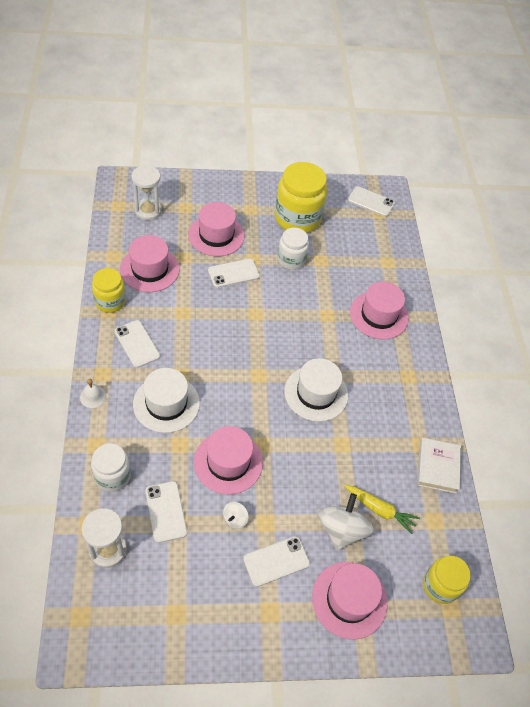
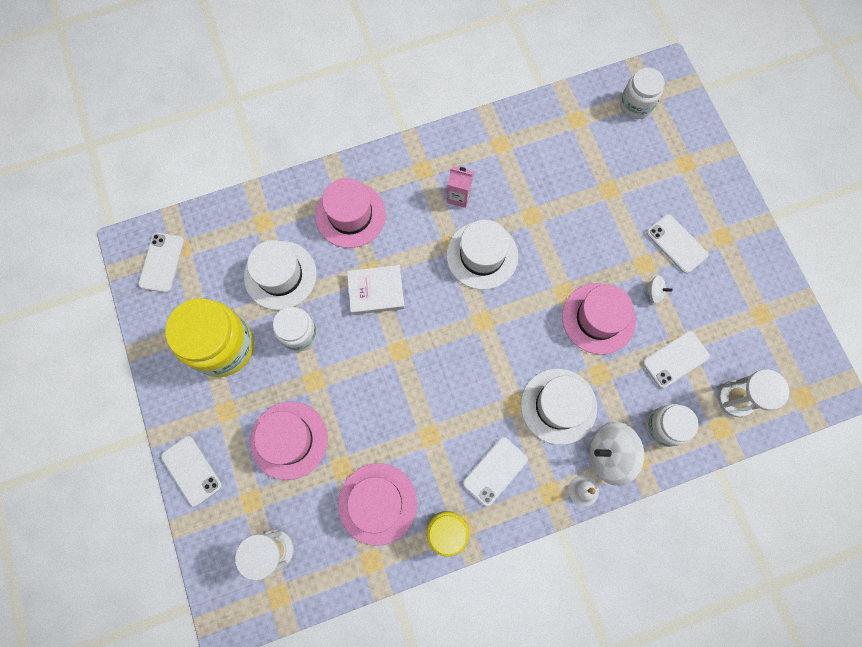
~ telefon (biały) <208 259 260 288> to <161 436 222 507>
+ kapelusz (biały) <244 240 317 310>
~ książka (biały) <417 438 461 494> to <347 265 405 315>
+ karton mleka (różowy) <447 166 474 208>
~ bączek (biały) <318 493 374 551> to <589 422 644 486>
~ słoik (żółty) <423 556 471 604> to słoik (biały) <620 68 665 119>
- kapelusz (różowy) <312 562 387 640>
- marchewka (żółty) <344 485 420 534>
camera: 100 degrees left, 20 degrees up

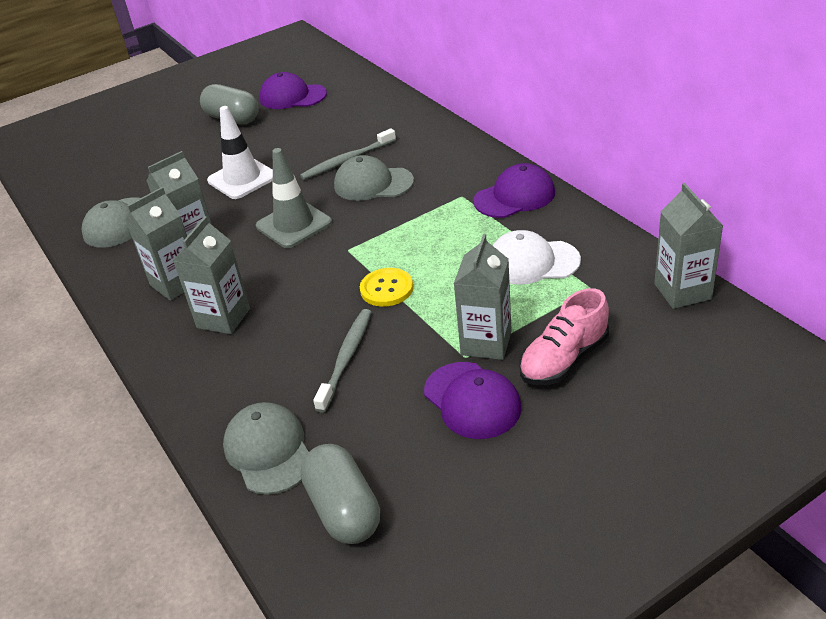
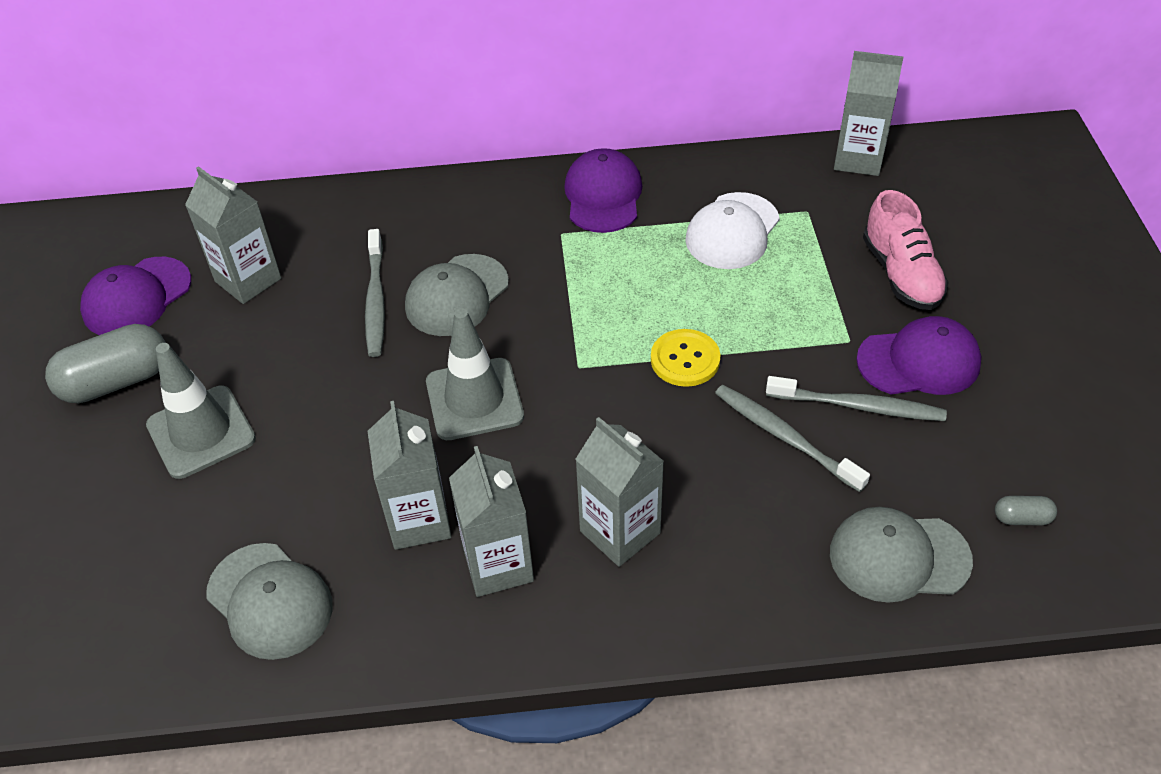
+ pachołek (szary) <146 343 256 479>
~ karton mleka (szary) <454 234 512 360> to <185 166 281 304>
+ szczoteczka do zębów (szary) <766 376 947 421>
~ kapsułka (szary) <301 444 380 544> = <995 496 1057 525> x0.45
- pachołek (biały) <207 106 273 199>
camera: 65 degrees left, 10 degrees up

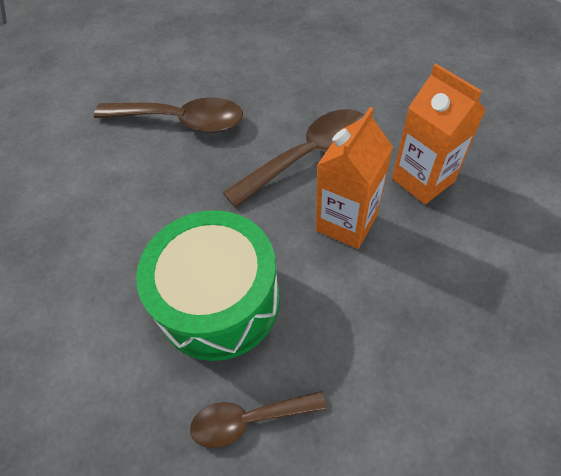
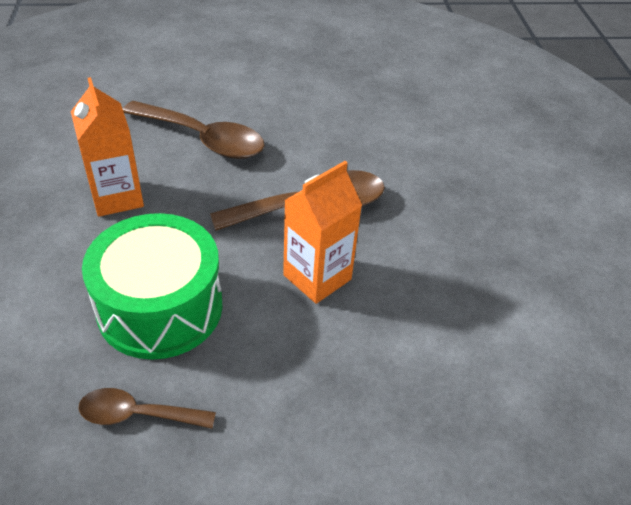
~ karton mleka (pomarańczowy) <392 64 486 204> to <71 77 144 217>
camera: 10 degrees right, 10 degrees down

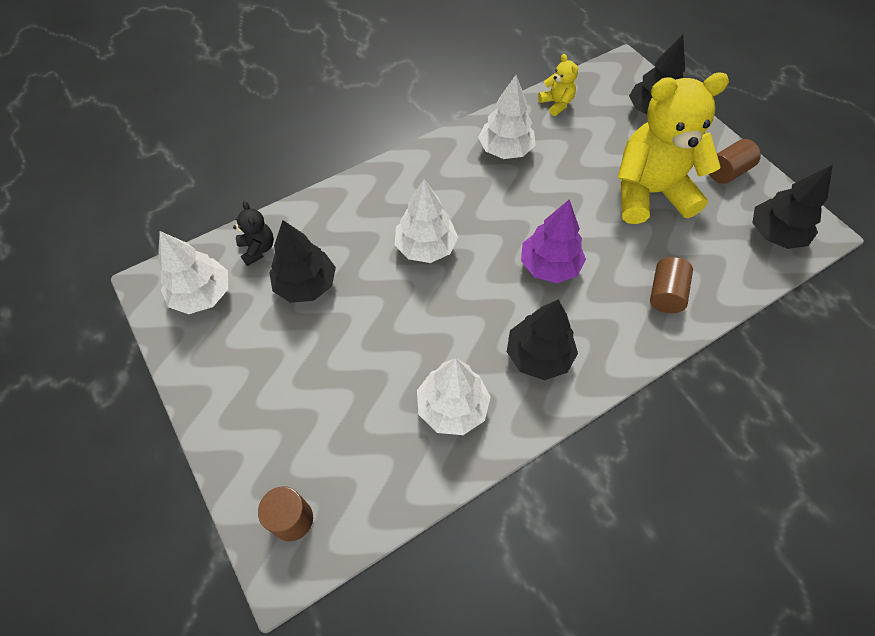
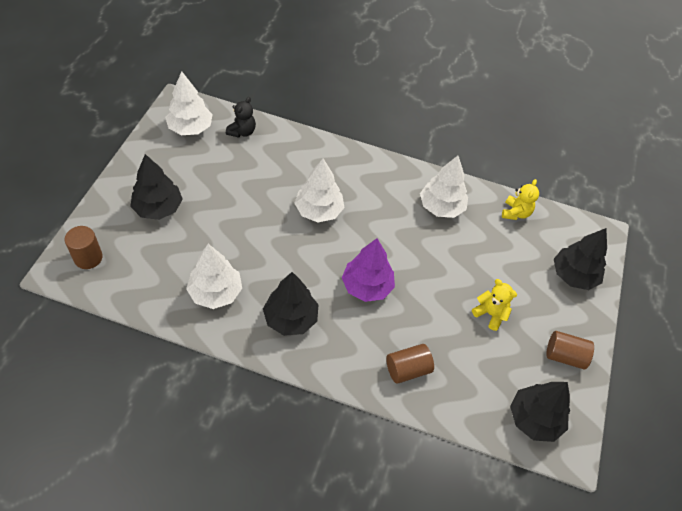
~ drzewko (czarny) <269 220 336 303> to <130 154 183 220>
~ miś (żółty) <617 73 729 224> = <472 279 517 331> x0.42
camera: 45 degrees right, 5 degrees down

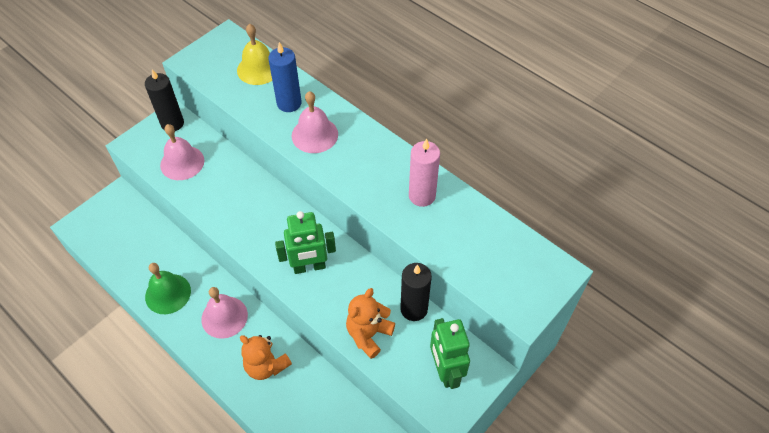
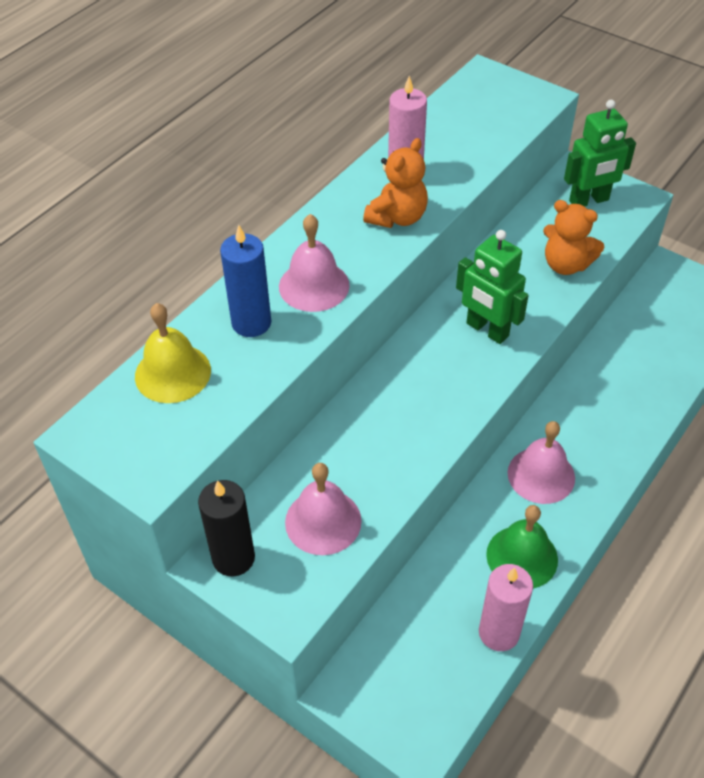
~ miś (pomarańczowy) <240 335 292 380> to <363 138 428 228>
~ robot (zielony) <275 211 336 274> = <456 230 529 344> 150 degrees clockwise
+ świeca (różowy) <479 564 533 651>
- świeca (czarny) <400 263 432 321>
camera: 95 degrees left, 5 degrees down

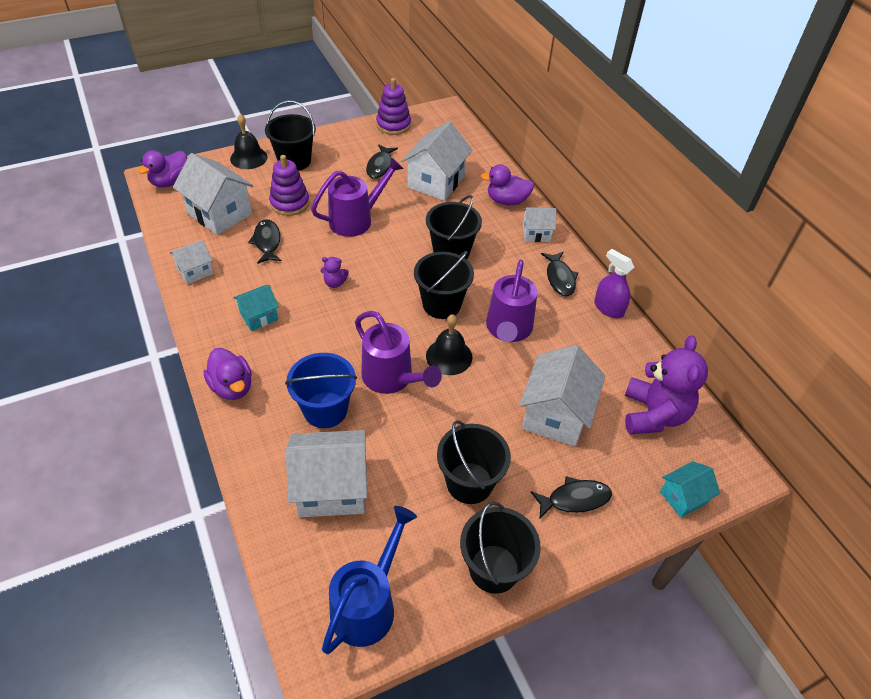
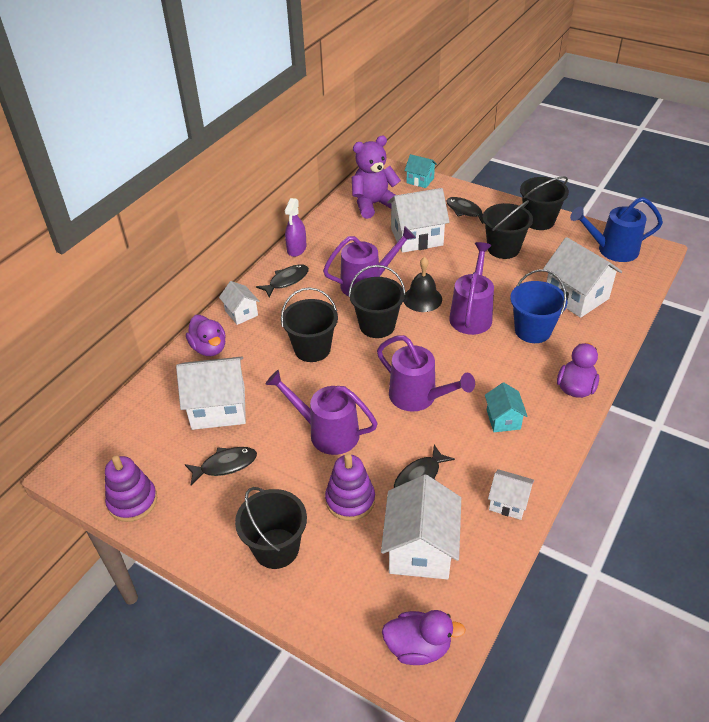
~ miś (fioletowy) <321 257 349 288> to konewka (fioletowy) <377 335 475 412>
~ domek (turkusowy) <233 285 279 331> = <485 382 528 432> 60 degrees clockwise
- dzwonek (czarny) <230 114 268 169>
camera: 120 degrees left, 5 degrees down

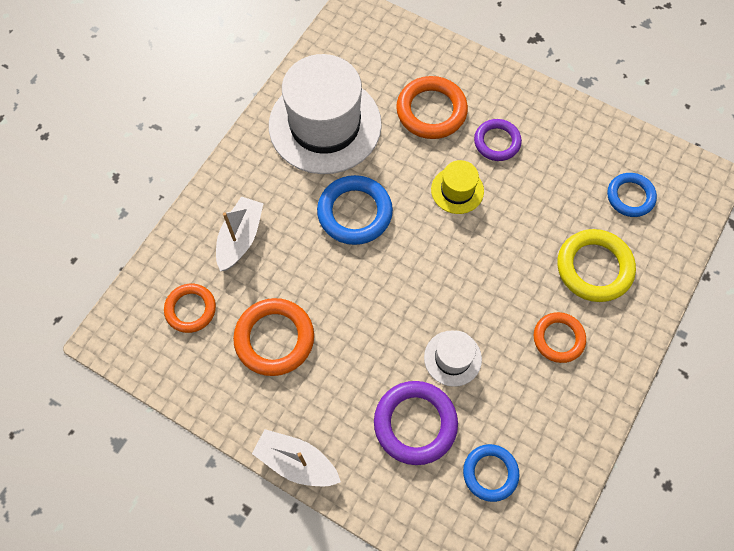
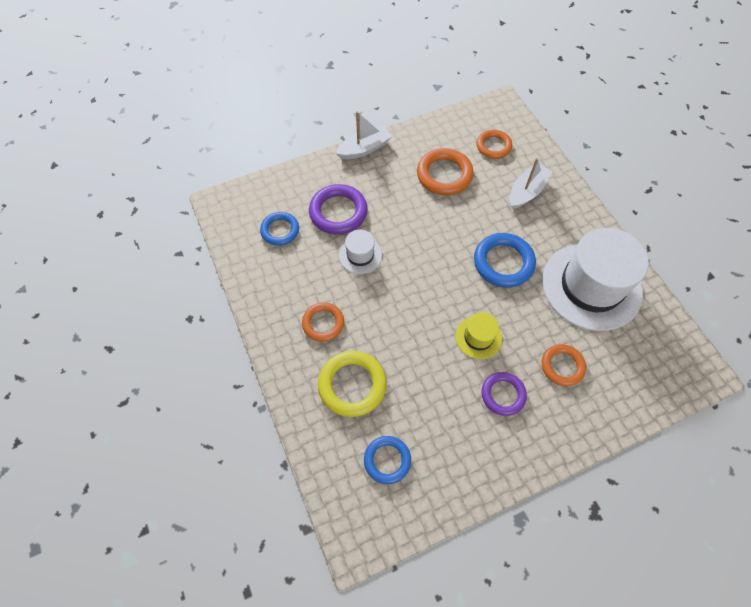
~ łódka (biały) <216 197 264 271> = <510 158 552 209> 105 degrees counterclockwise
~ pierścień (pomarańczowy) <396 76 468 139> = <542 344 586 386> x0.65
camera: 125 degrees right, 5 degrees down

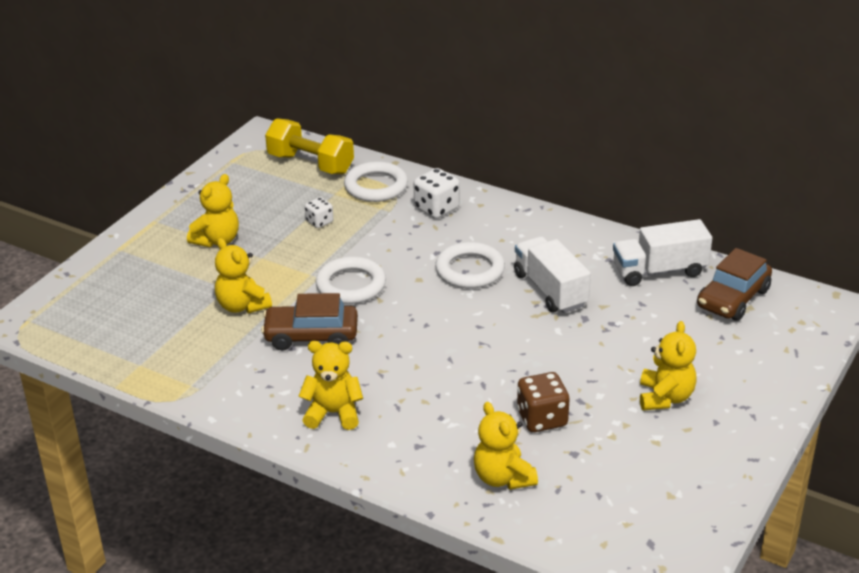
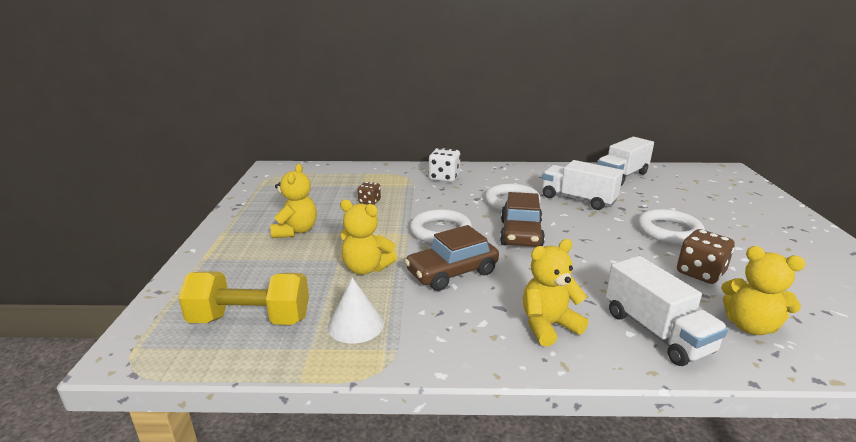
~ hantel (żółty) <265 118 354 174> to <179 271 309 325>
+ stożek (biały) <328 278 384 344>
~ kostka do gry (biały) <305 197 333 228> to kostka do gry (brązowy) <358 182 381 205>
~ samochód (brązowy) <697 248 772 321> to <500 192 545 247>
+ ciężarówka (biały) <606 256 728 366>
~ pierścień (biały) <344 161 408 202> to <638 209 705 244>
- miś (żółty) <640 321 697 411>
camera: 30 degrees left, 10 degrees down

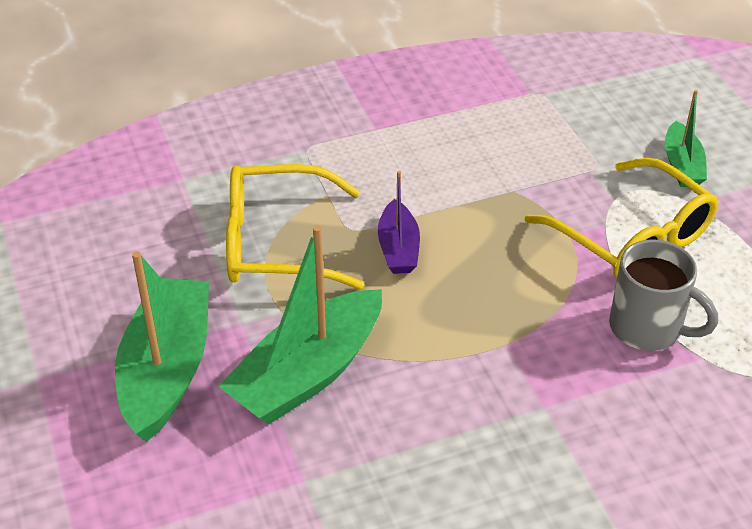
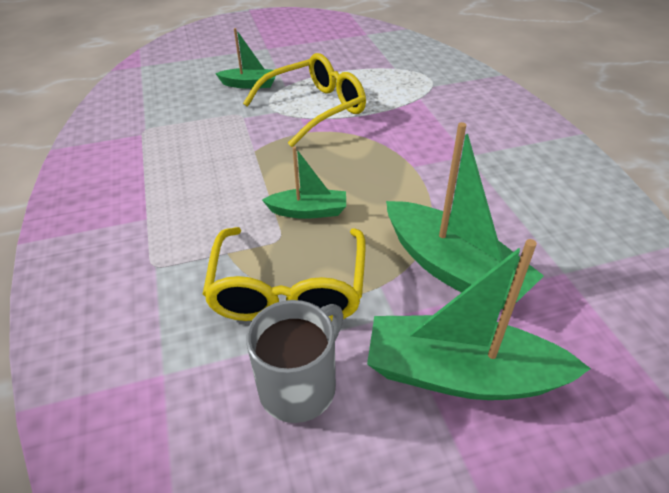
~ kubek (szary) <609 240 718 351> to <246 300 344 423>
~ łódka (fioletowy) <378 171 420 274> to łódka (zielony) <262 146 346 219>
camera: 85 degrees left, 0 degrees up

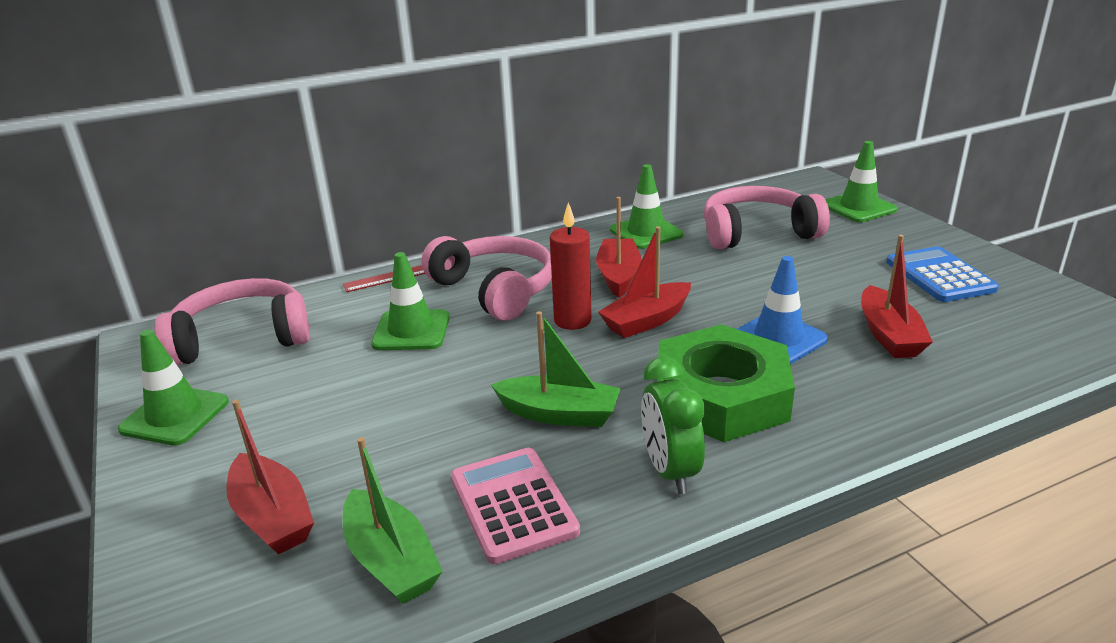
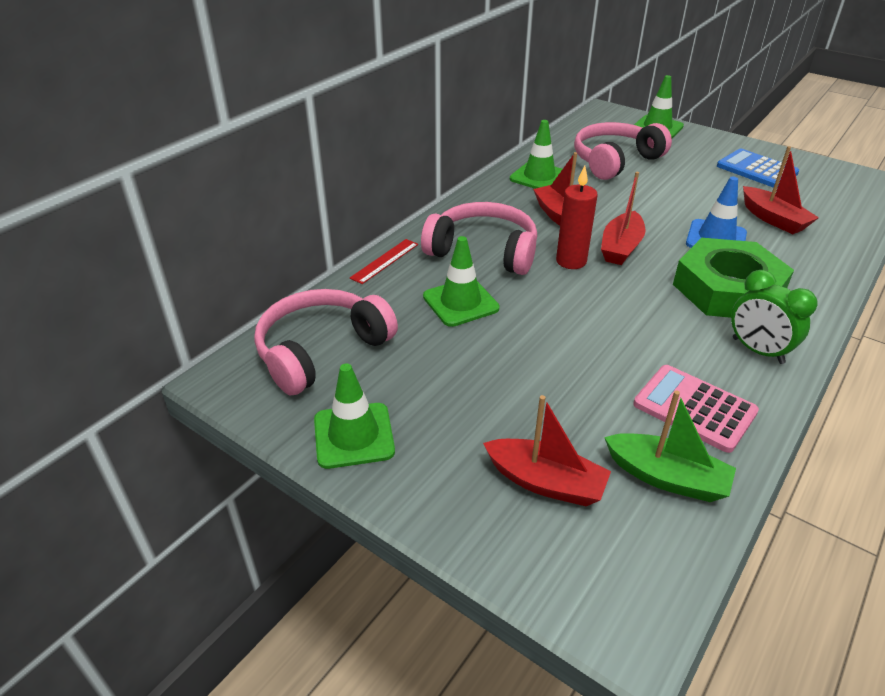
- łódka (zielony) <491 311 621 427>
camera: 30 degrees left, 10 degrees up

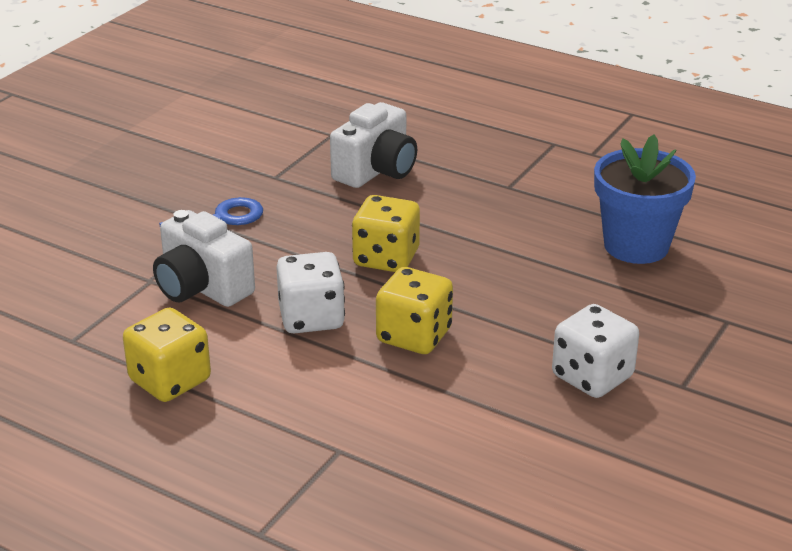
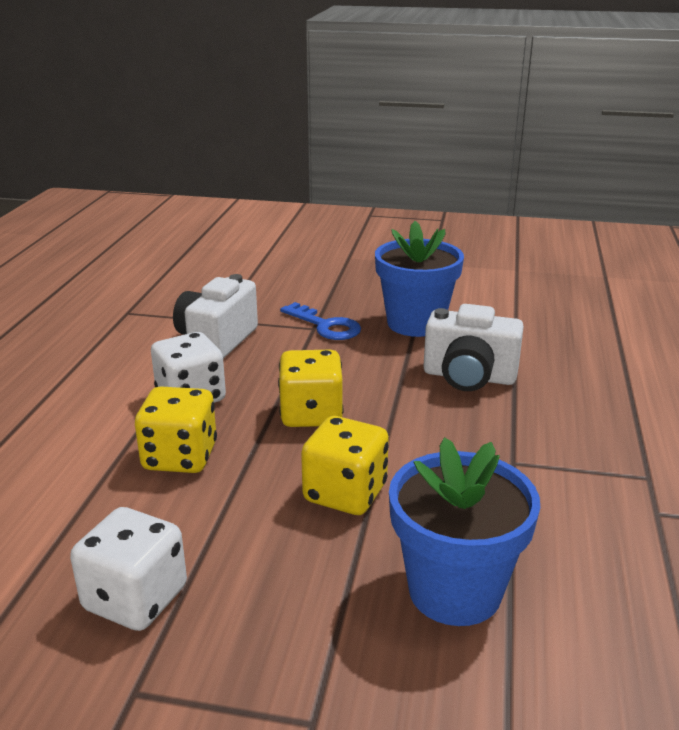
~ kostka do gry (żółty) <123 307 211 402> to <301 416 389 515>
+ doniczka (niebieski) <375 221 464 337>
camera: 70 degrees right, 5 degrees down

